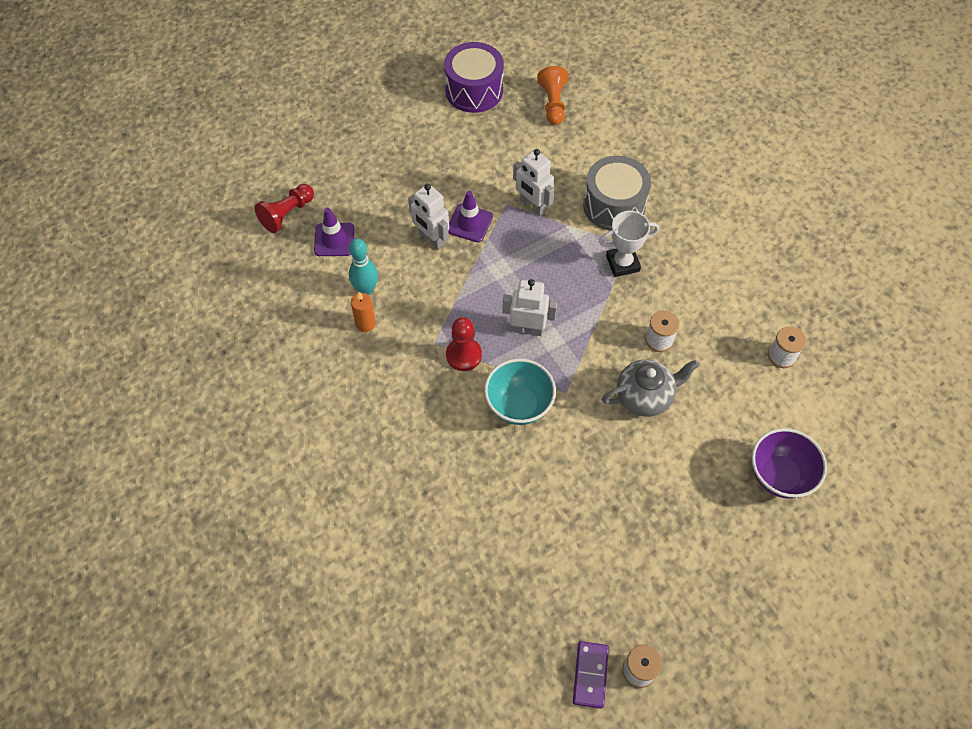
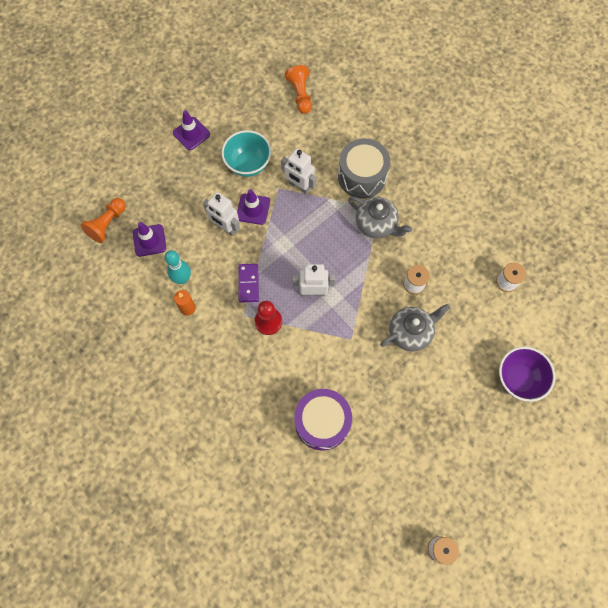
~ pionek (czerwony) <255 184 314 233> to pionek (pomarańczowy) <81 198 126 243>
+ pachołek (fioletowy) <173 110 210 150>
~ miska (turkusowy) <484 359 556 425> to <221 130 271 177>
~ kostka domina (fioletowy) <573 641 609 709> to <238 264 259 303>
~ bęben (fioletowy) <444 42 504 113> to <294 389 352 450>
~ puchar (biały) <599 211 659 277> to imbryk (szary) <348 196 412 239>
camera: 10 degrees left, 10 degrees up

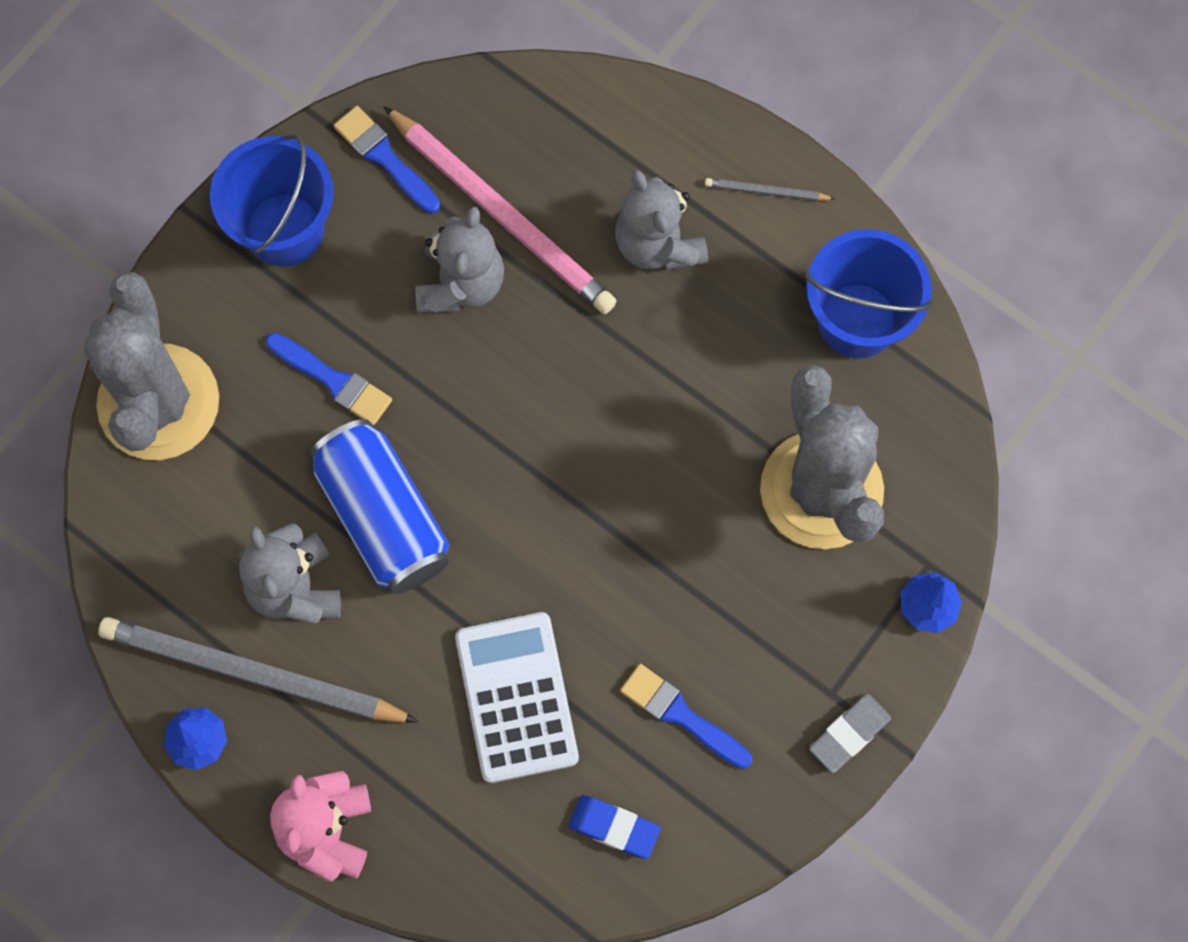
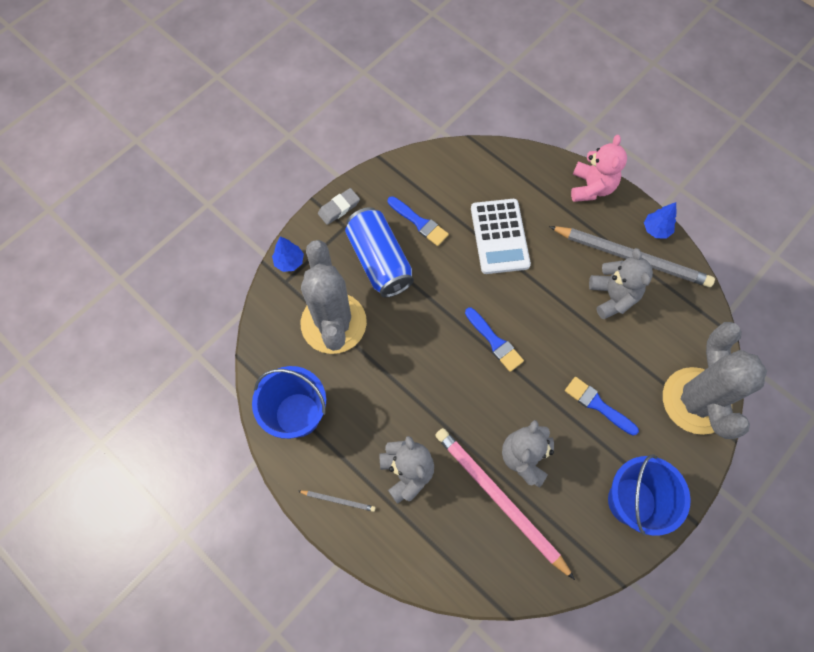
~ puszka (niebieski) <310 419 449 594> to <345 207 414 298>
~ pędzel (niebieski) <334 106 440 214> to <465 308 524 372>
- gumka do mazania (niebieski) <568 795 661 859>
camera: 175 degrees left, 5 degrees down

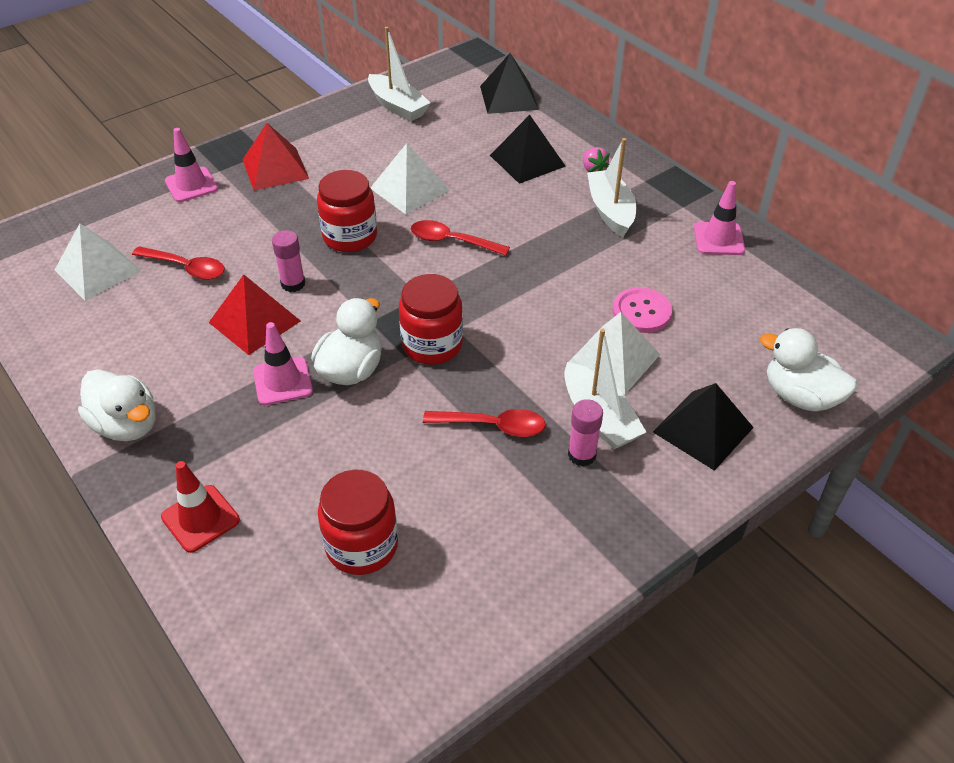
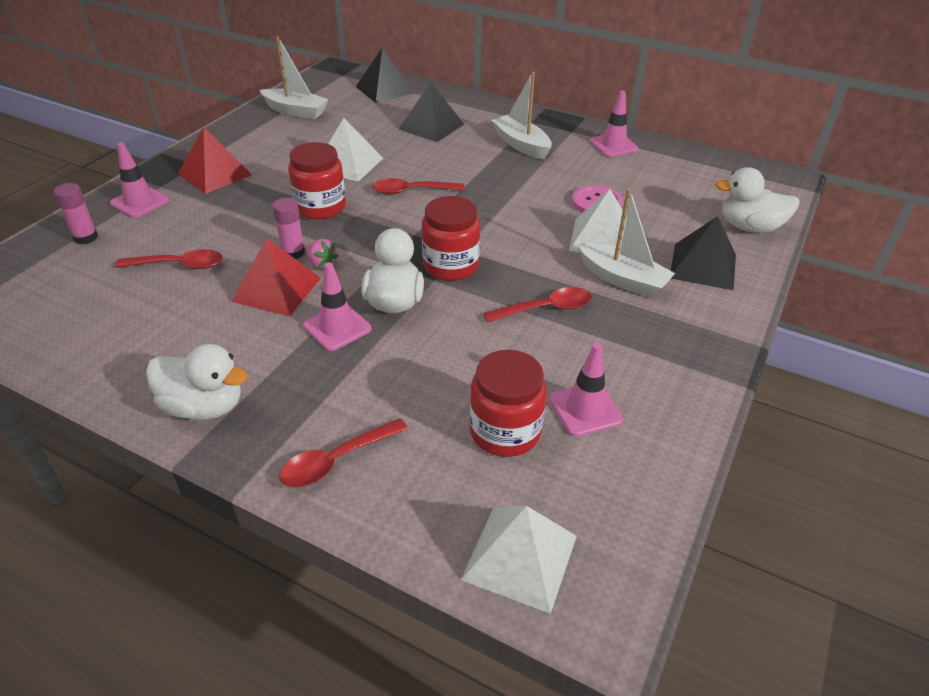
~ klej w sztyfcie (różowy) <568 399 603 466> to <54 183 98 244>
~ pachołek (czerwony) <161 461 240 553> to łyżka (czerwony) <279 418 408 487>
~ truskawka (różowy) <583 147 610 172> to <306 239 339 269>
~ piramida (biały) <55 224 141 301> to <461 506 577 614>
+ pachołek (różowy) <549 343 623 437>
camera: 25 degrees left, 5 degrees down

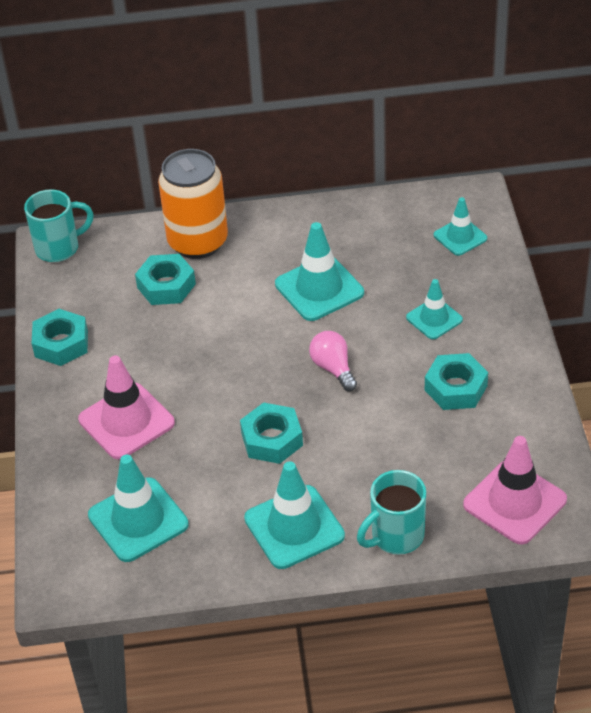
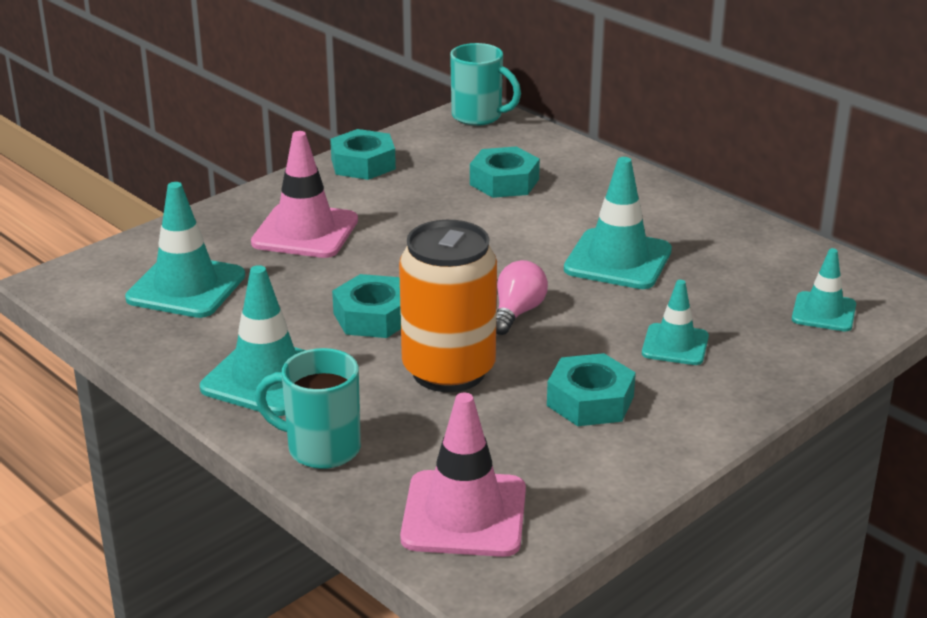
~ puszka (pomarańczowy) <158 149 228 259> to <399 220 497 392>
camera: 50 degrees right, 15 degrees down

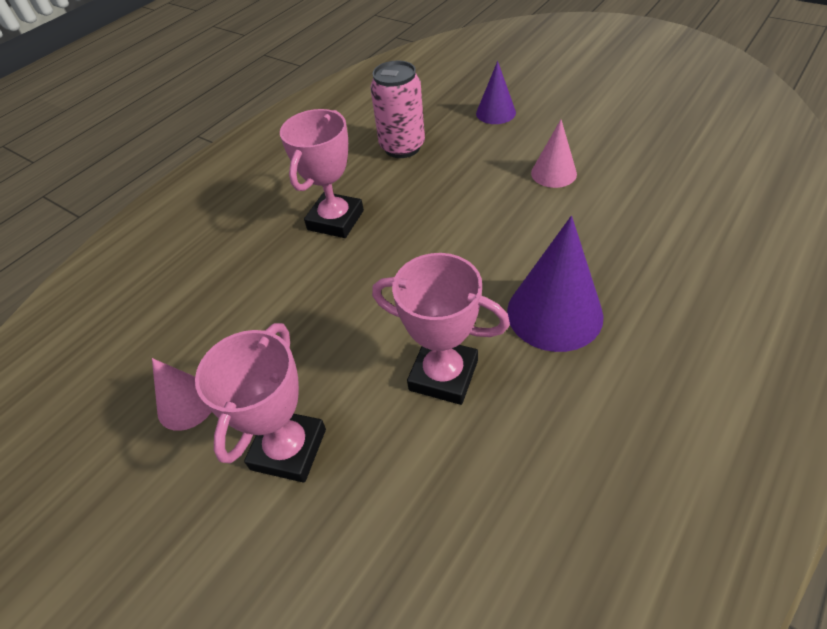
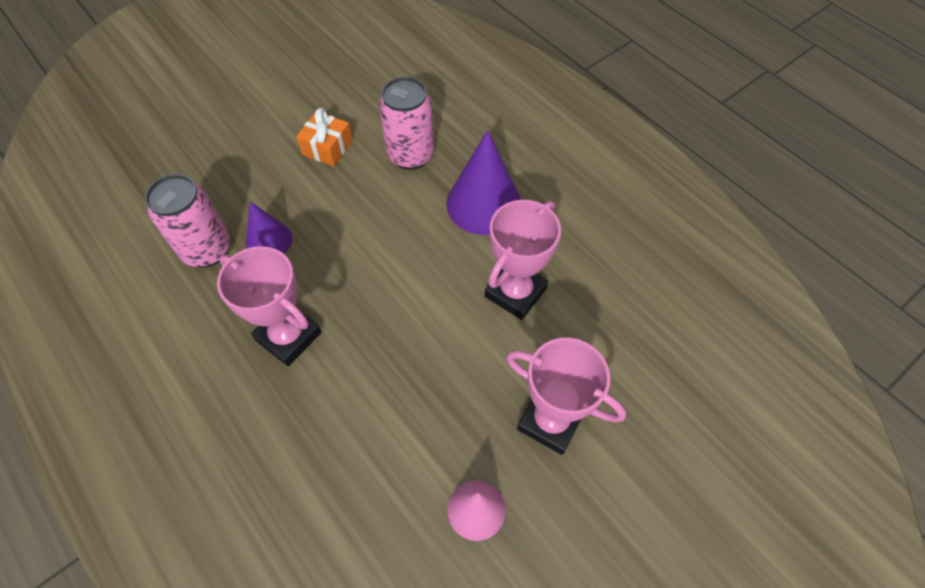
~ stożek (fioletowy) <476 61 516 124> to <246 202 292 254>
~ stożek (różowy) <531 120 577 188> to prezent (pomarańczowy) <296 108 353 166>
+ puszka (różowy) <379 77 434 170>
camera: 80 degrees left, 10 degrees up

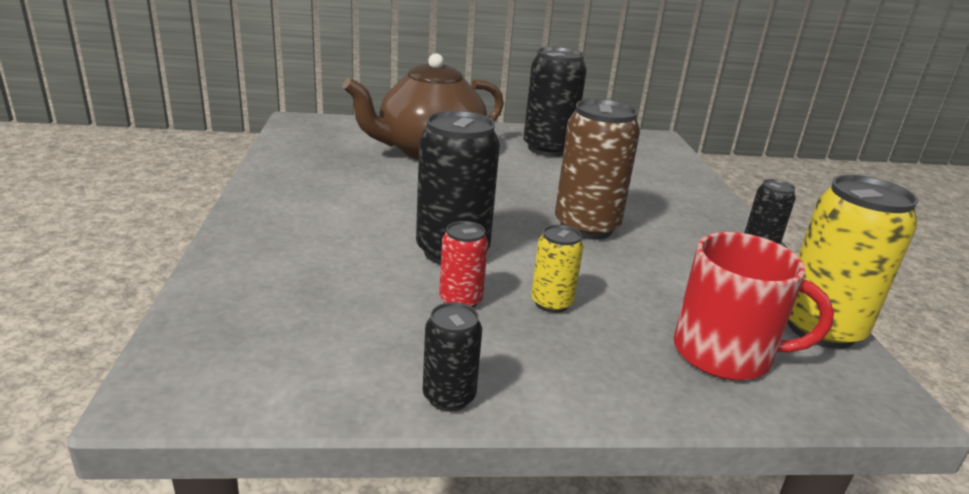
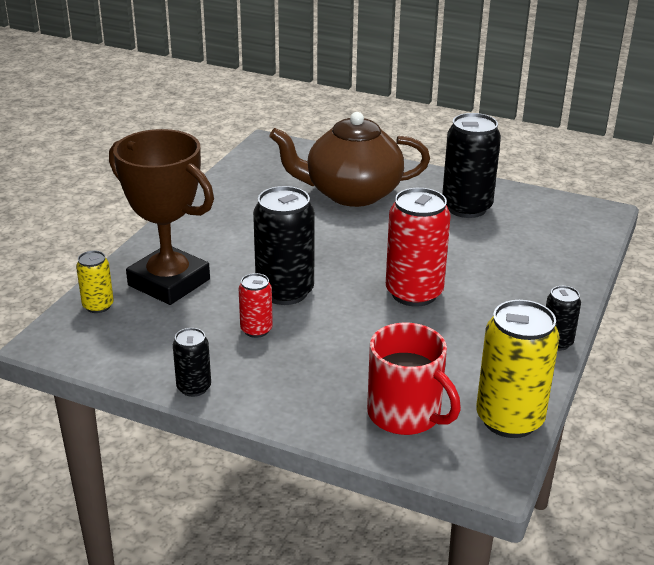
~ puszka (żółty) <531 224 583 313> to <76 251 114 313>
+ puchar (brązowy) <109 129 214 305>
~ puszka (brązowy) <555 99 640 240> to puszka (czerwony) <386 188 451 307>
camera: 30 degrees right, 5 degrees up

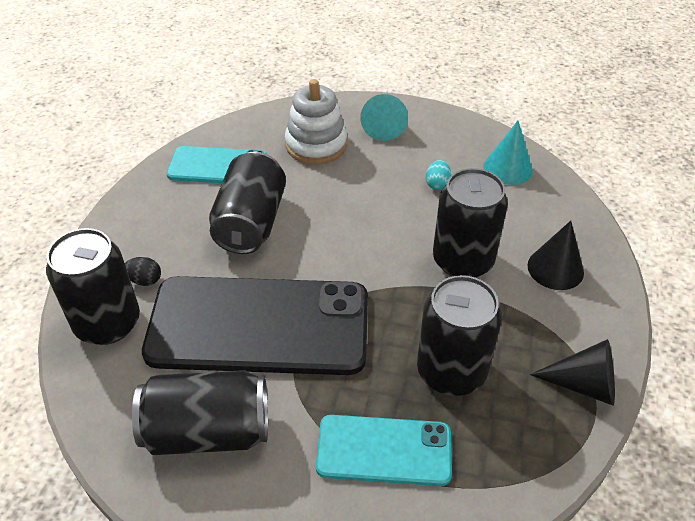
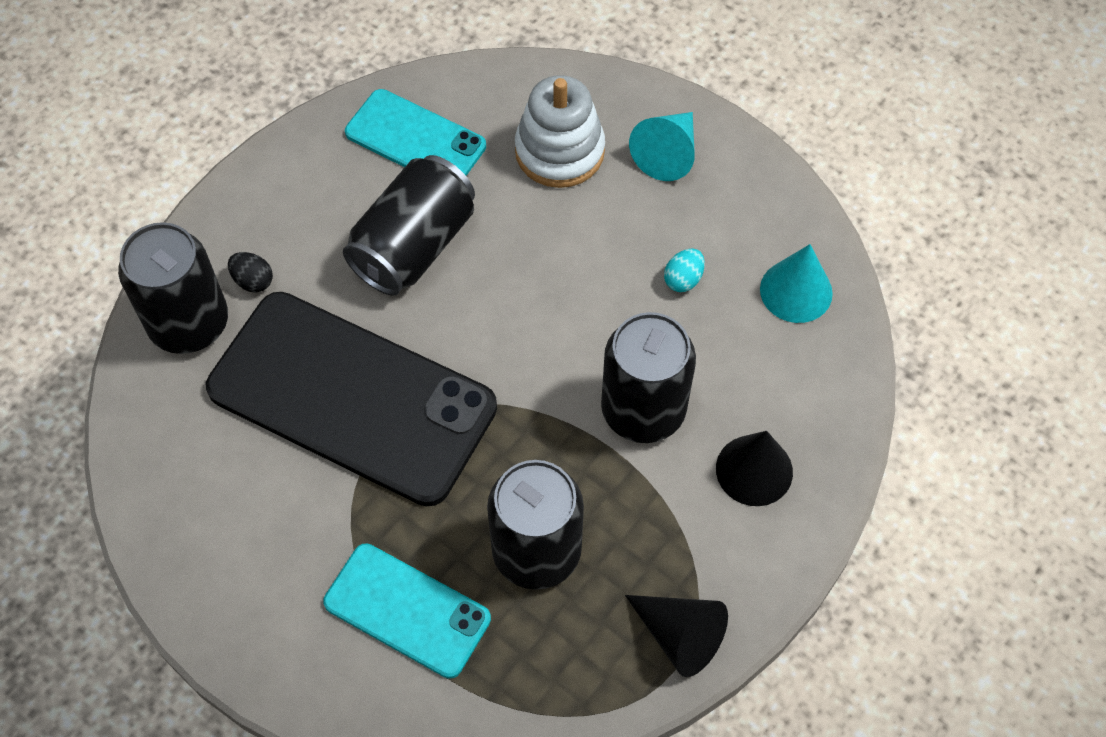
- puszka (czarny) <132 370 268 455>
camera: 25 degrees right, 15 degrees up

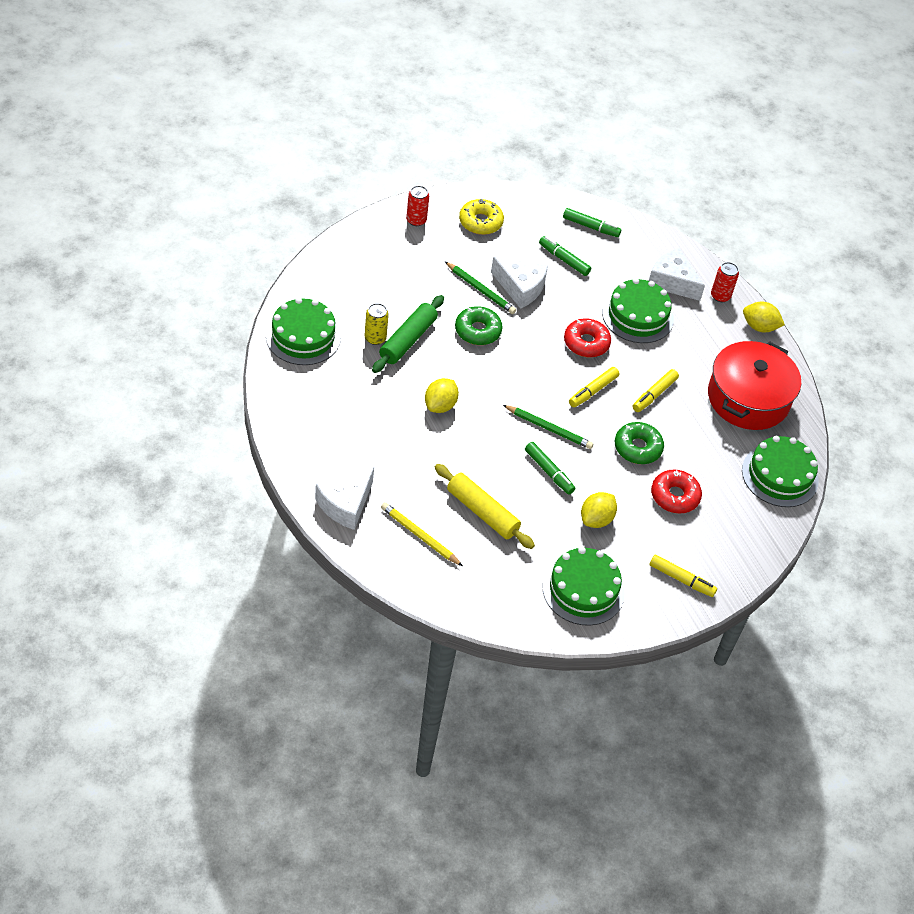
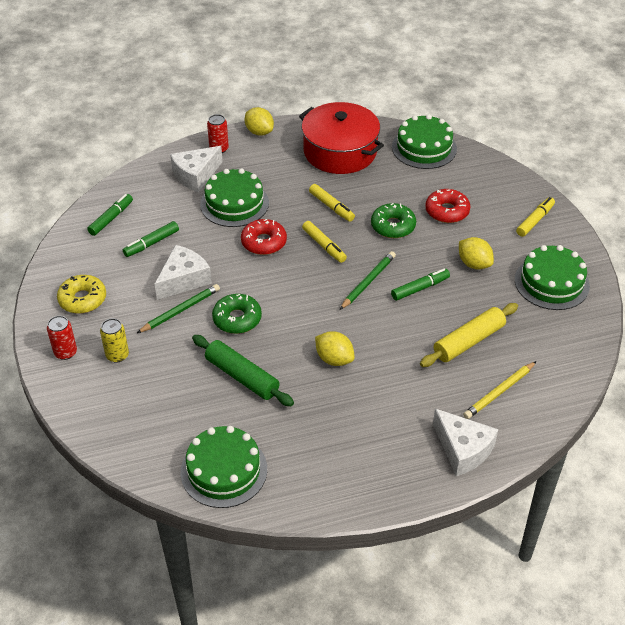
~ puszka (żółty) <365 303 389 345> to <100 318 129 363>
~ cytryna (żółty) <743 302 785 332> = <245 107 274 136> 75 degrees counterclockwise
camera: 75 degrees left, 5 degrees down

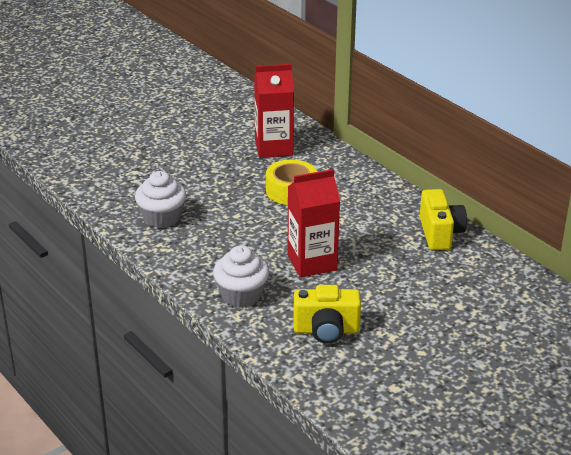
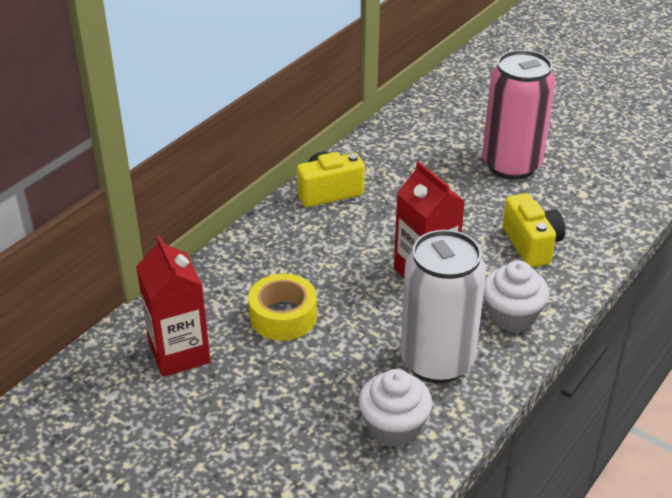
+ puszka (biały) <400 230 486 383>
+ puszka (różowy) <482 50 555 180>
camera: 105 degrees left, 5 degrees up

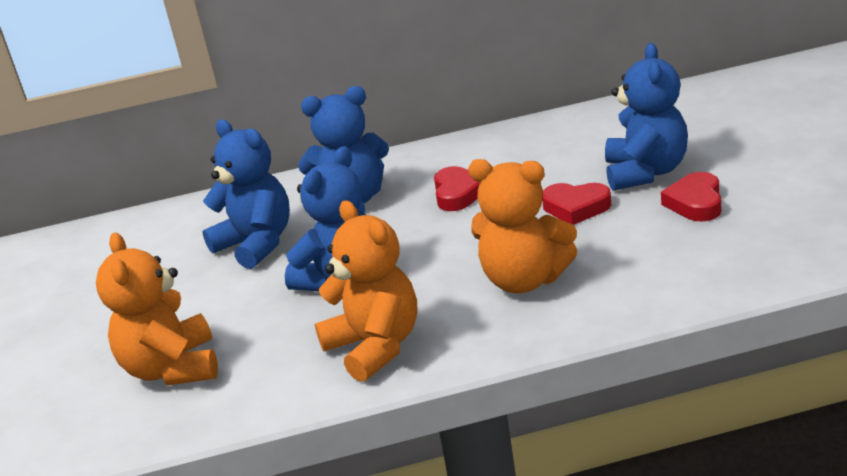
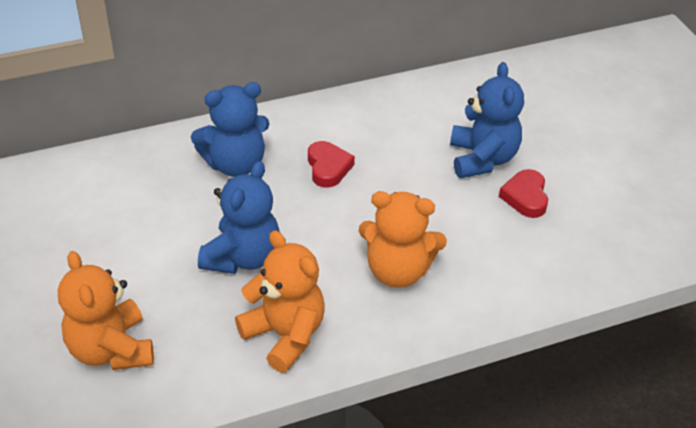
- miś (niebieski) <202 120 290 269>
- serce (czerwony) <542 183 611 225>
camera: 15 degrees left, 15 degrees up

